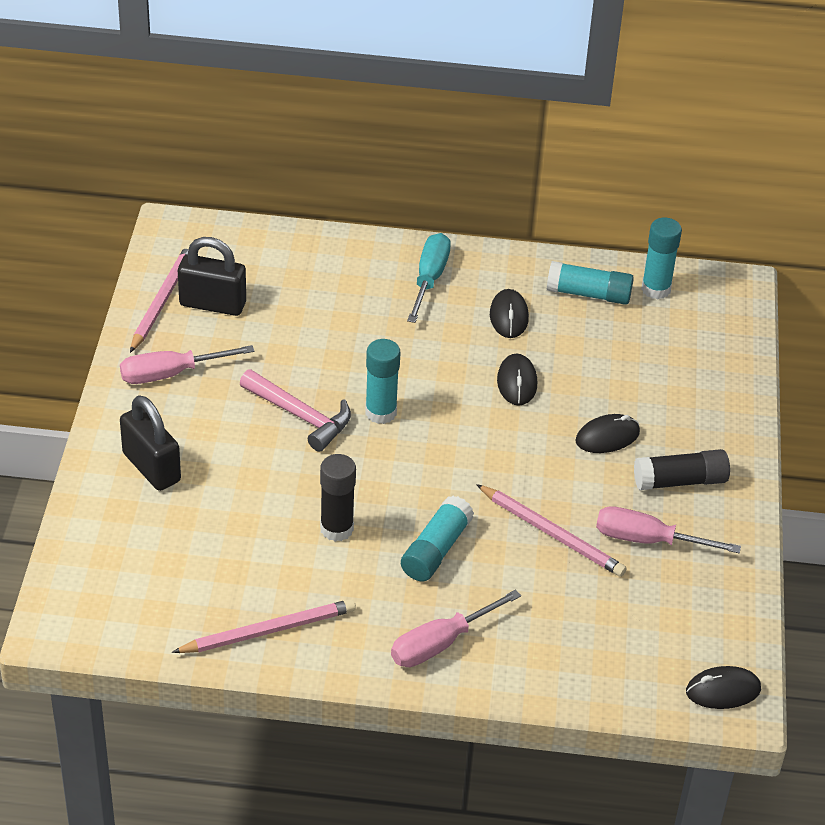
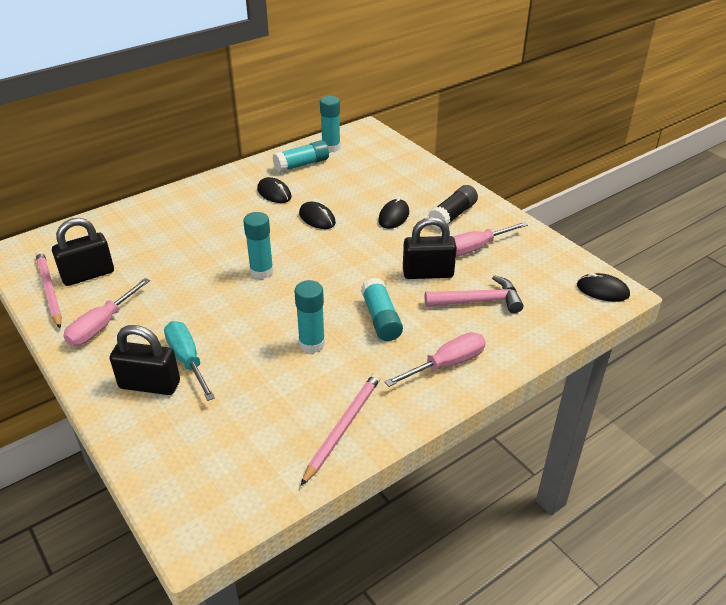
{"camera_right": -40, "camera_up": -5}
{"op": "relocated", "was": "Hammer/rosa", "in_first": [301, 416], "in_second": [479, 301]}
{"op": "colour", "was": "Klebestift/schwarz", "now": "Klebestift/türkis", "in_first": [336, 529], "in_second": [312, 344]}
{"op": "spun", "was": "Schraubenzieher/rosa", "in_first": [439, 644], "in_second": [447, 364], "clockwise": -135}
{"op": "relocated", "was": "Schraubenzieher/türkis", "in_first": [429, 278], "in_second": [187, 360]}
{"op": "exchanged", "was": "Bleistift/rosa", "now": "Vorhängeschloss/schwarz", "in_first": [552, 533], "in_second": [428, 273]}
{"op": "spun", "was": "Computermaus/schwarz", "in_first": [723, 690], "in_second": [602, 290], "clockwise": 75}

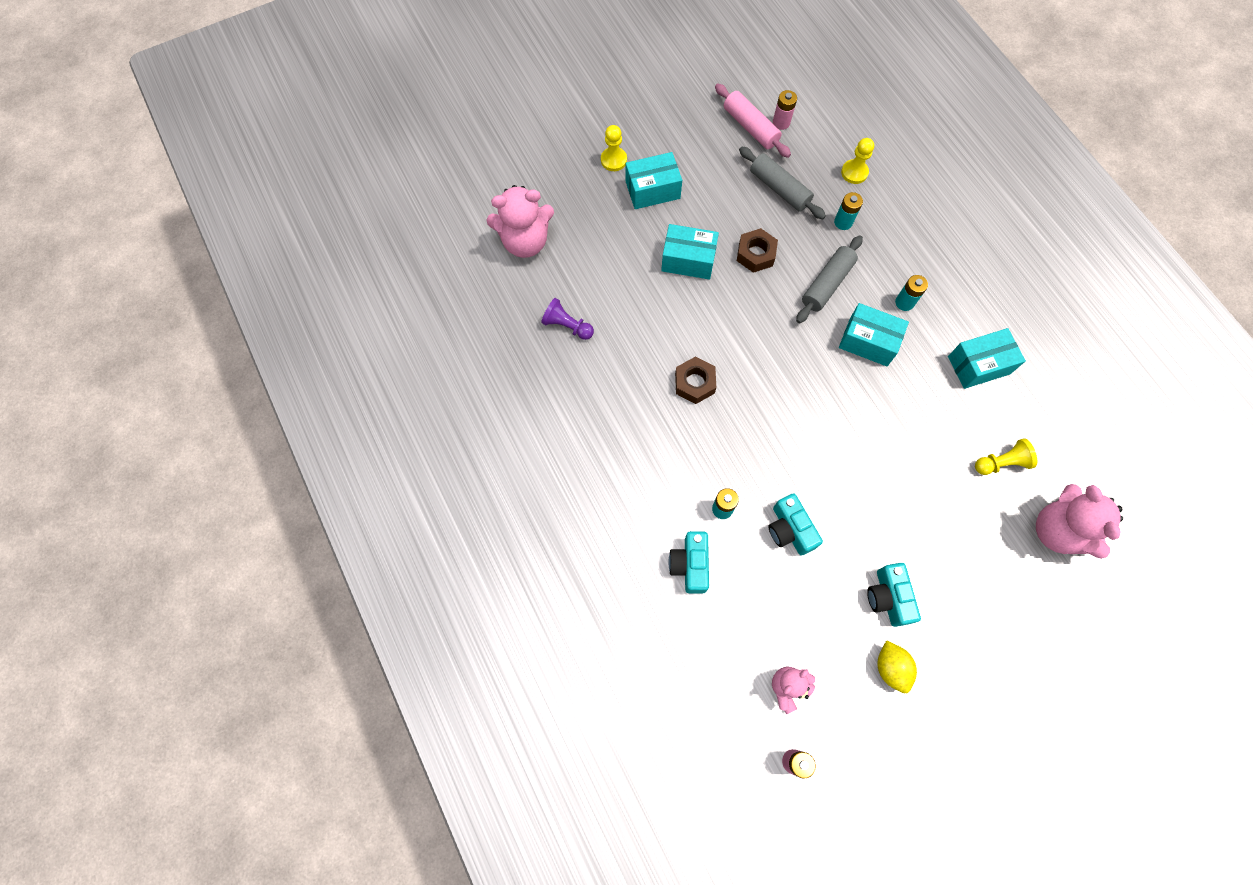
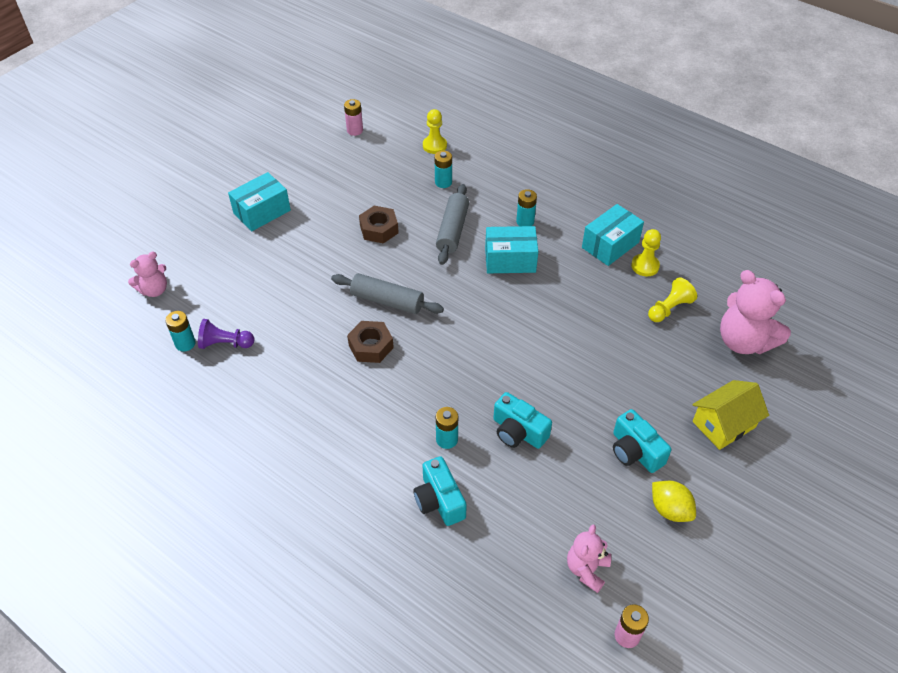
{"camera_right": -25, "camera_up": -20}
{"op": "size", "was": "Teddybär/rosa", "in_first": [525, 241], "in_second": [154, 290], "ratio": 0.58}
{"op": "relocated", "was": "Bauer/gelb", "in_first": [614, 160], "in_second": [645, 266]}
{"op": "missing", "was": "Schachtel/türkis", "in_first": [688, 260]}
{"op": "missing", "was": "Nudelholz/rosa", "in_first": [750, 127]}
{"op": "relocated", "was": "Nudelholz/grau", "in_first": [779, 189], "in_second": [387, 301]}
{"op": "appeared", "now": "Batterie/türkis", "in_second": [185, 343]}
{"op": "appeared", "now": "Haus/gelb", "in_second": [723, 424]}

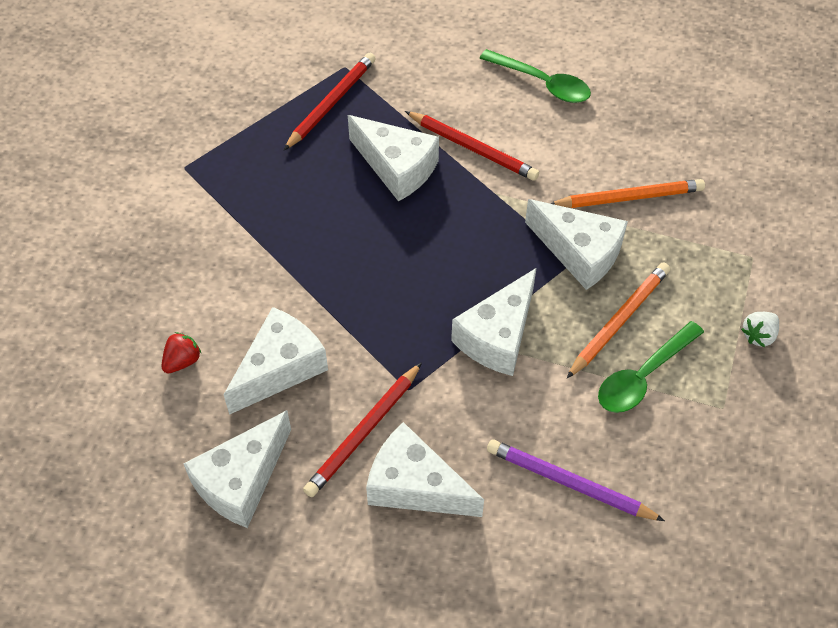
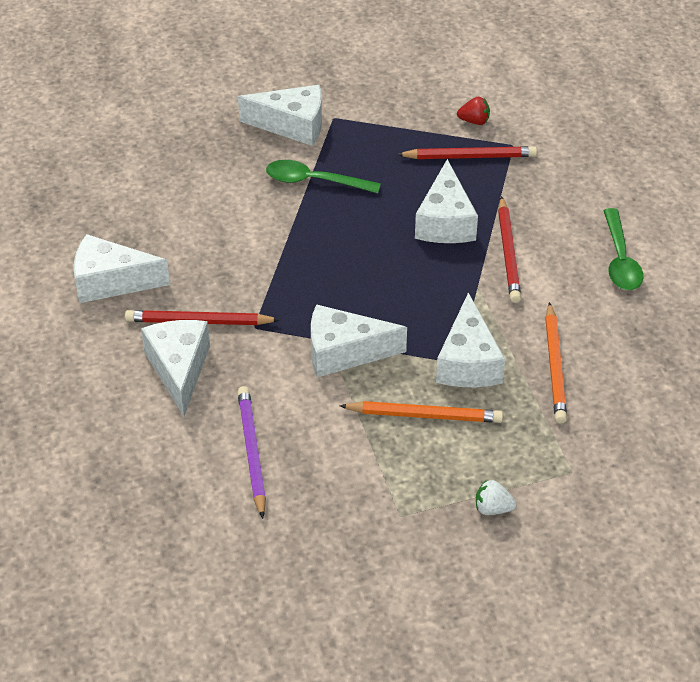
{"camera_right": 55, "camera_up": -10}
{"op": "relocated", "was": "Erdbeere/rot", "in_first": [182, 361], "in_second": [474, 121]}
{"op": "relocated", "was": "Käse/weiß", "in_first": [280, 368], "in_second": [292, 125]}
{"op": "spun", "was": "Bleistift/orange", "in_first": [629, 197], "in_second": [555, 366], "clockwise": 45}
{"op": "relocated", "was": "Löffel/grün", "in_first": [643, 376], "in_second": [314, 181]}

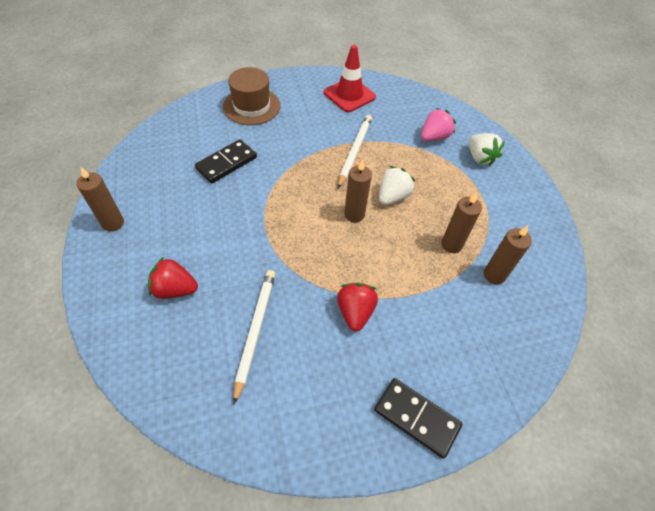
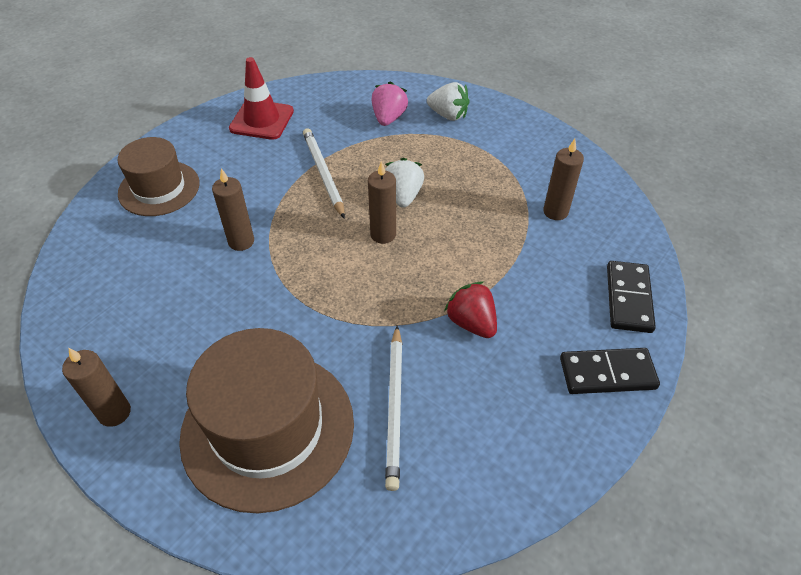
{"camera_right": -35, "camera_up": -5}
{"op": "exchanged", "was": "Erdbeere/rot", "now": "Hut/braun", "in_first": [175, 289], "in_second": [268, 428]}
{"op": "relocated", "was": "Dominostein/schwarz", "in_first": [226, 163], "in_second": [628, 298]}
{"op": "spun", "was": "Bleistift/weiß", "in_first": [255, 331], "in_second": [395, 407], "clockwise": -150}
{"op": "relocated", "was": "Kerze/braun", "in_first": [451, 245], "in_second": [241, 241]}

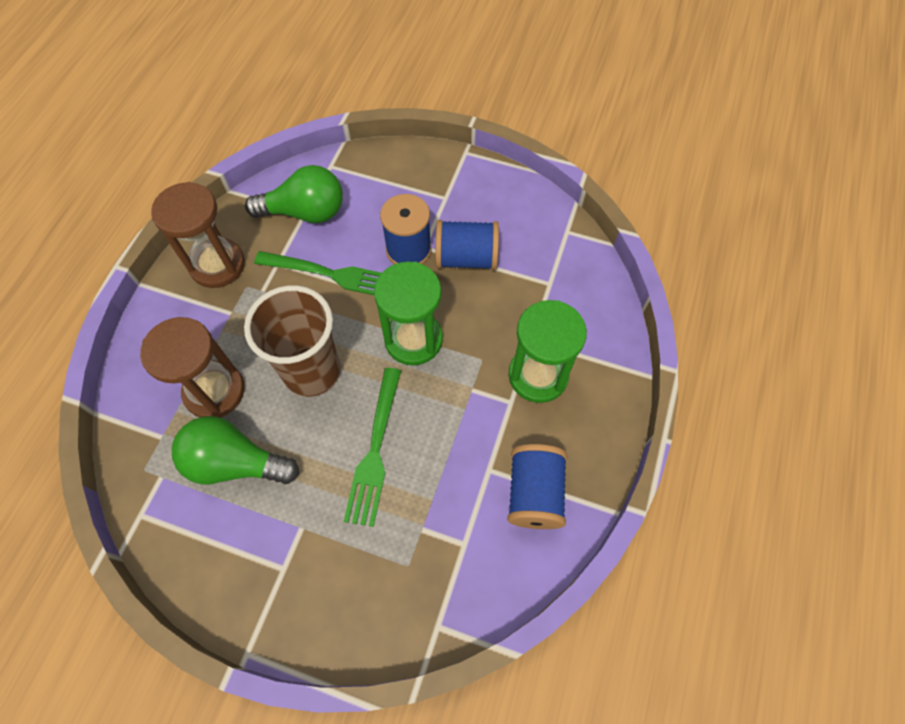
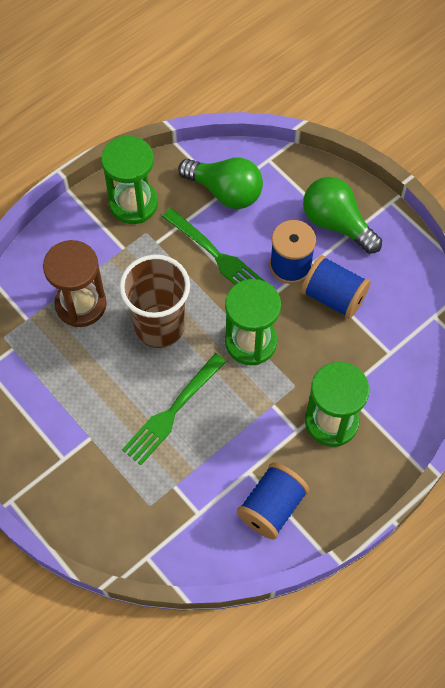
{"camera_right": 30, "camera_up": 0}
{"op": "colour", "was": "Sanduhr/braun", "now": "Sanduhr/grün", "in_first": [217, 265], "in_second": [133, 203]}
{"op": "relocated", "was": "Glühbirne/grün", "in_first": [235, 462], "in_second": [336, 223]}

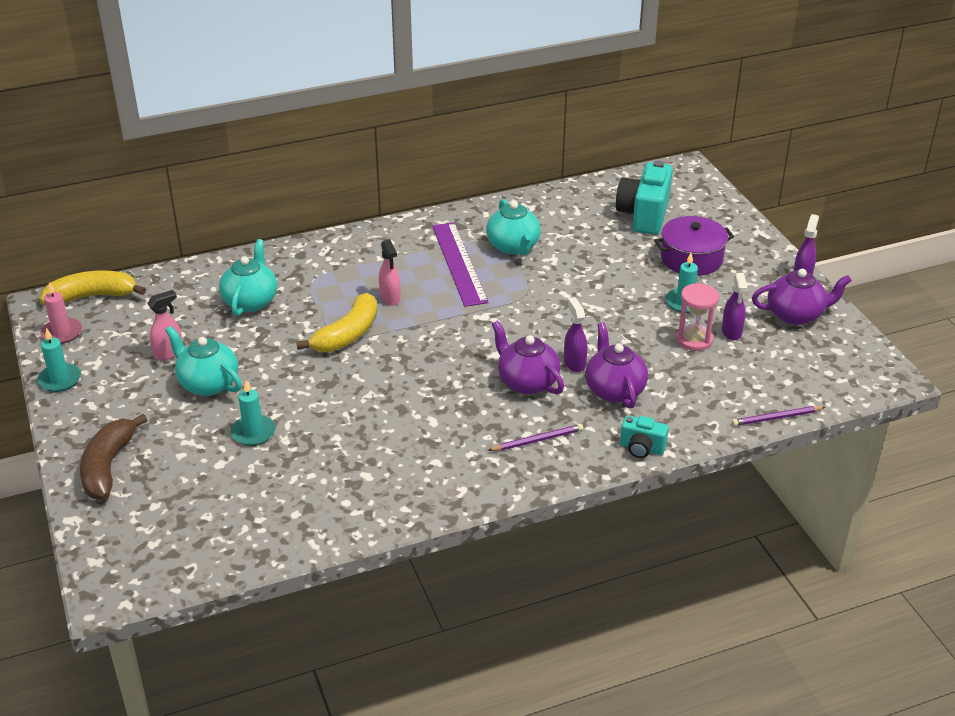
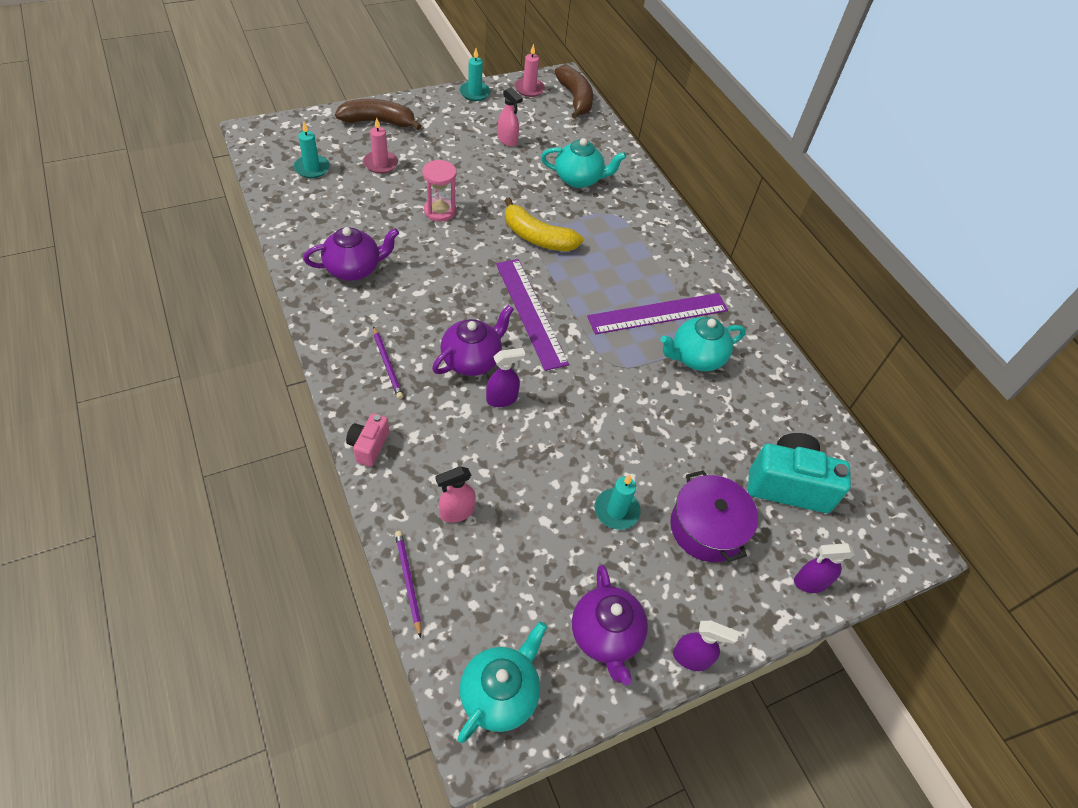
{"camera_right": 80, "camera_up": 15}
{"op": "colour", "was": "Banane/gelb", "now": "Banane/braun", "in_first": [92, 296], "in_second": [575, 99]}
{"op": "relocated", "was": "Teekanne/türkis", "in_first": [208, 384], "in_second": [500, 694]}
{"op": "relocated", "was": "Kerze/türkis", "in_first": [253, 432], "in_second": [312, 168]}
{"op": "relocated", "was": "Sprühflasche/rosa", "in_first": [390, 298], "in_second": [456, 512]}
{"op": "relocated", "was": "Teekanne/lila", "in_first": [614, 390], "in_second": [354, 269]}
{"op": "colour", "was": "Kamera/türkis", "now": "Kamera/rosa", "in_first": [641, 448], "in_second": [368, 446]}
{"op": "relocated", "was": "Sanduhr/rosa", "in_first": [694, 340], "in_second": [440, 211]}
{"op": "relocated", "was": "Sprühflasche/lila", "in_first": [731, 332], "in_second": [810, 582]}
{"op": "appeared", "now": "Kerze/rosa", "in_second": [380, 164]}
{"op": "appeared", "now": "Lineal/lila", "in_second": [530, 312]}

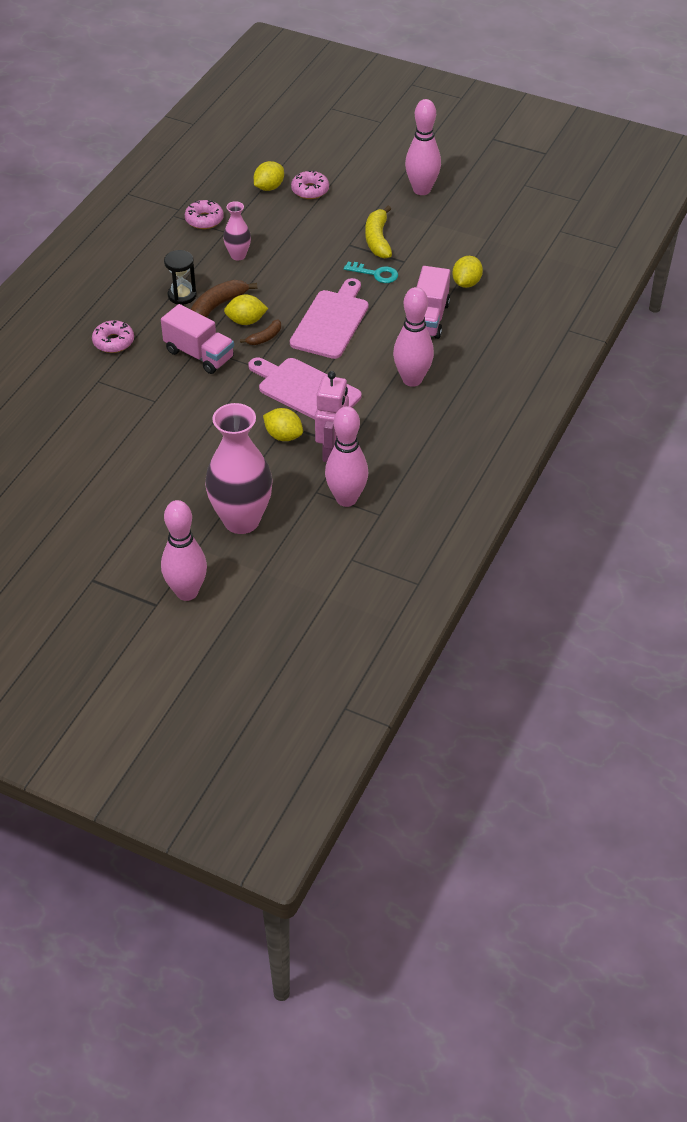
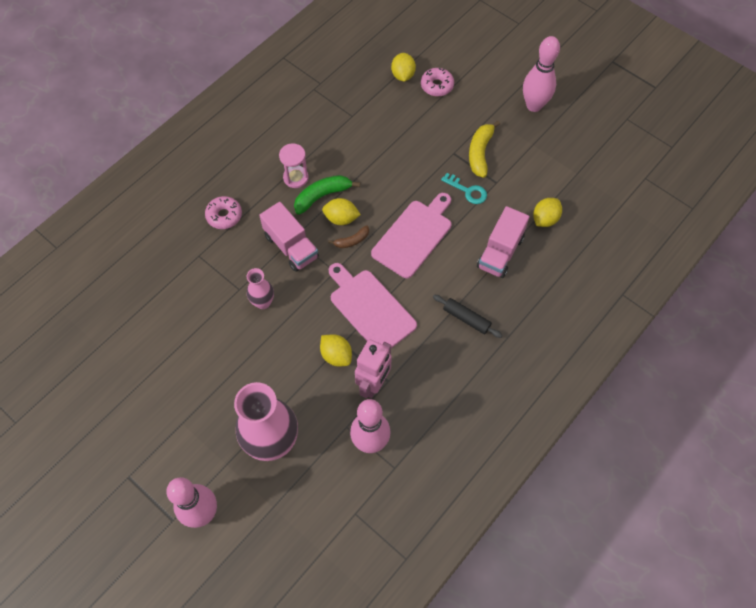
{"camera_right": 15, "camera_up": 15}
{"op": "colour", "was": "Sanduhr/schwarz", "now": "Sanduhr/rosa", "in_first": [182, 295], "in_second": [296, 178]}
{"op": "missing", "was": "Donut/rosa", "in_first": [204, 220]}
{"op": "colour", "was": "Banane/braun", "now": "Banane/grün", "in_first": [218, 306], "in_second": [322, 196]}
{"op": "relocated", "was": "Vase/rosa", "in_first": [238, 255], "in_second": [263, 302]}
{"op": "spun", "was": "Zitrone/gelb", "in_first": [269, 187], "in_second": [403, 75], "clockwise": -60}
{"op": "exchanged", "was": "Bowlingkegel/rosa", "now": "Nudelholz/schwarz", "in_first": [412, 380], "in_second": [466, 318]}

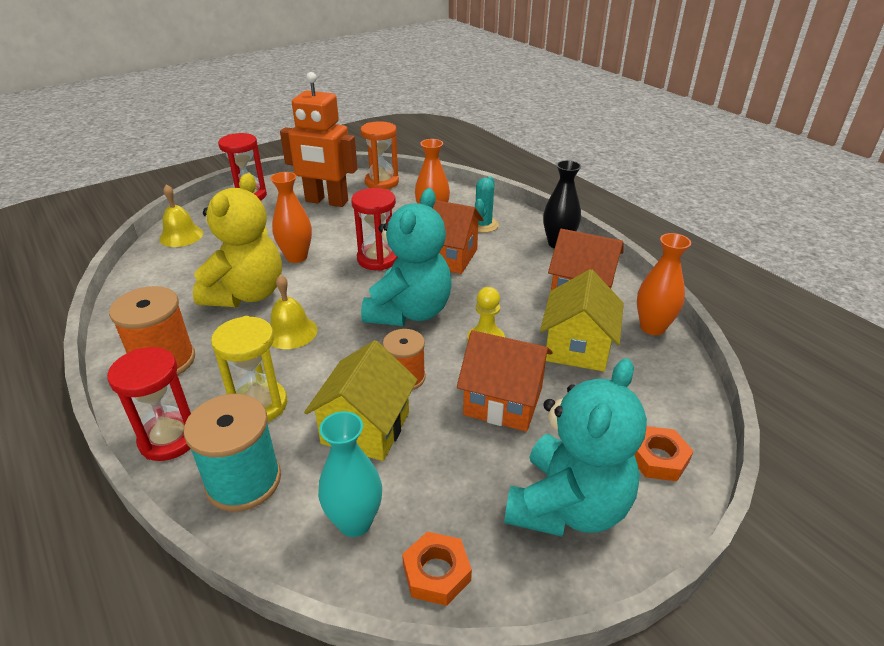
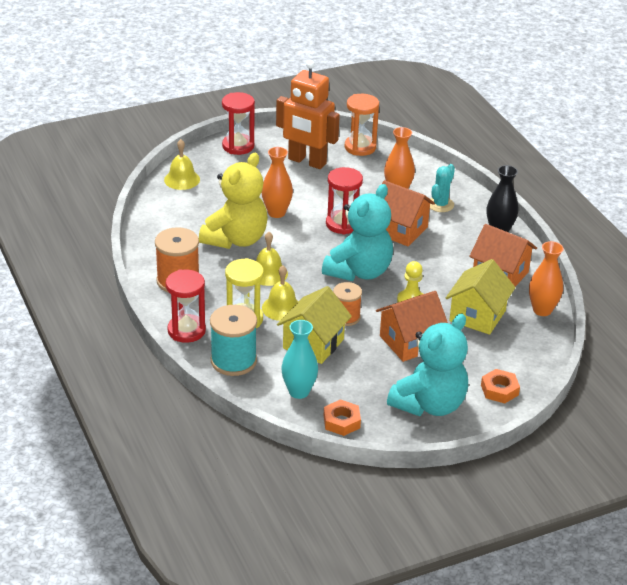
{"camera_right": 10, "camera_up": 0}
{"op": "spun", "was": "Haus/orange", "in_first": [503, 401], "in_second": [410, 342], "clockwise": -60}
{"op": "appeared", "now": "Glocke/gelb", "in_second": [281, 308]}

